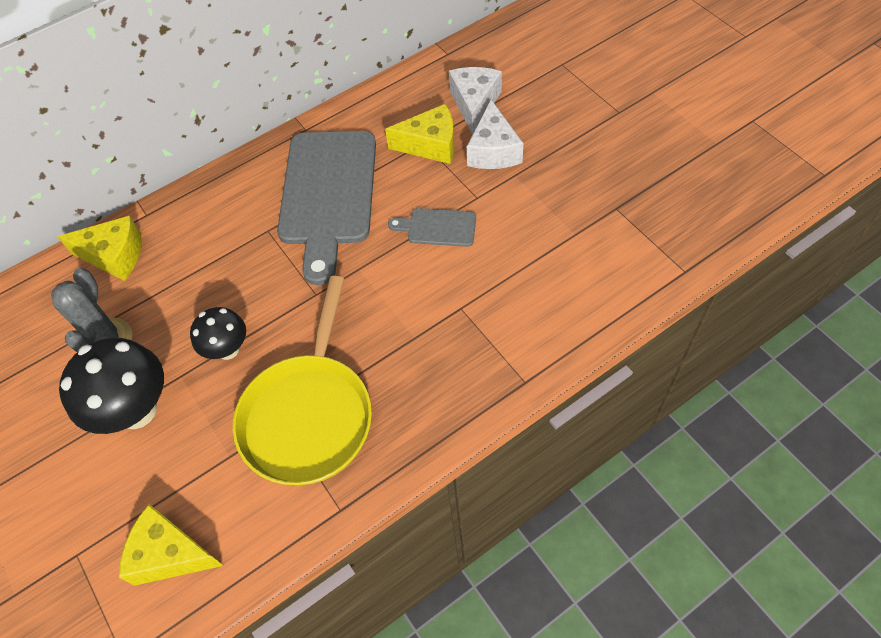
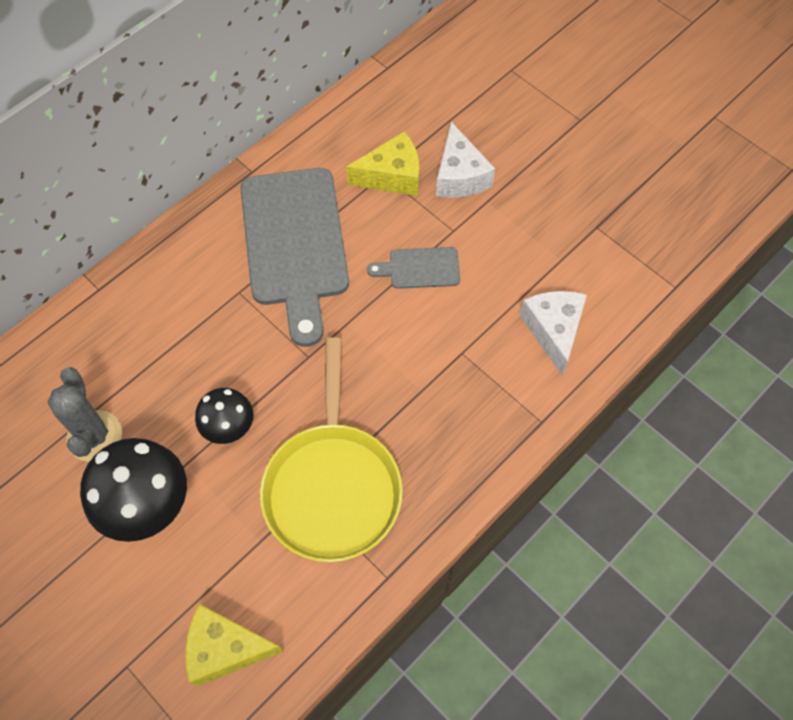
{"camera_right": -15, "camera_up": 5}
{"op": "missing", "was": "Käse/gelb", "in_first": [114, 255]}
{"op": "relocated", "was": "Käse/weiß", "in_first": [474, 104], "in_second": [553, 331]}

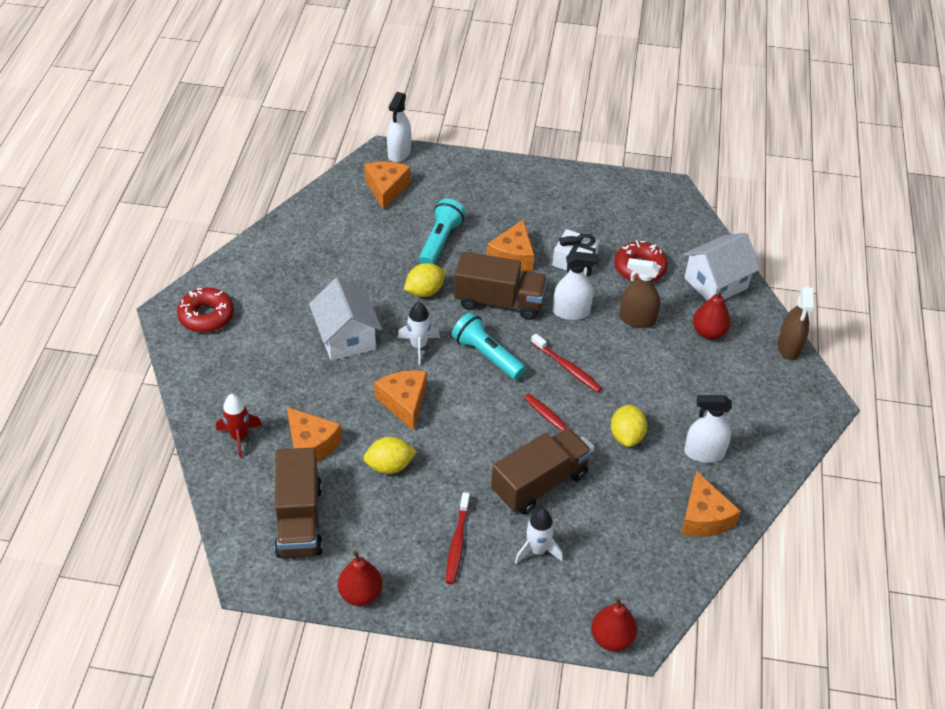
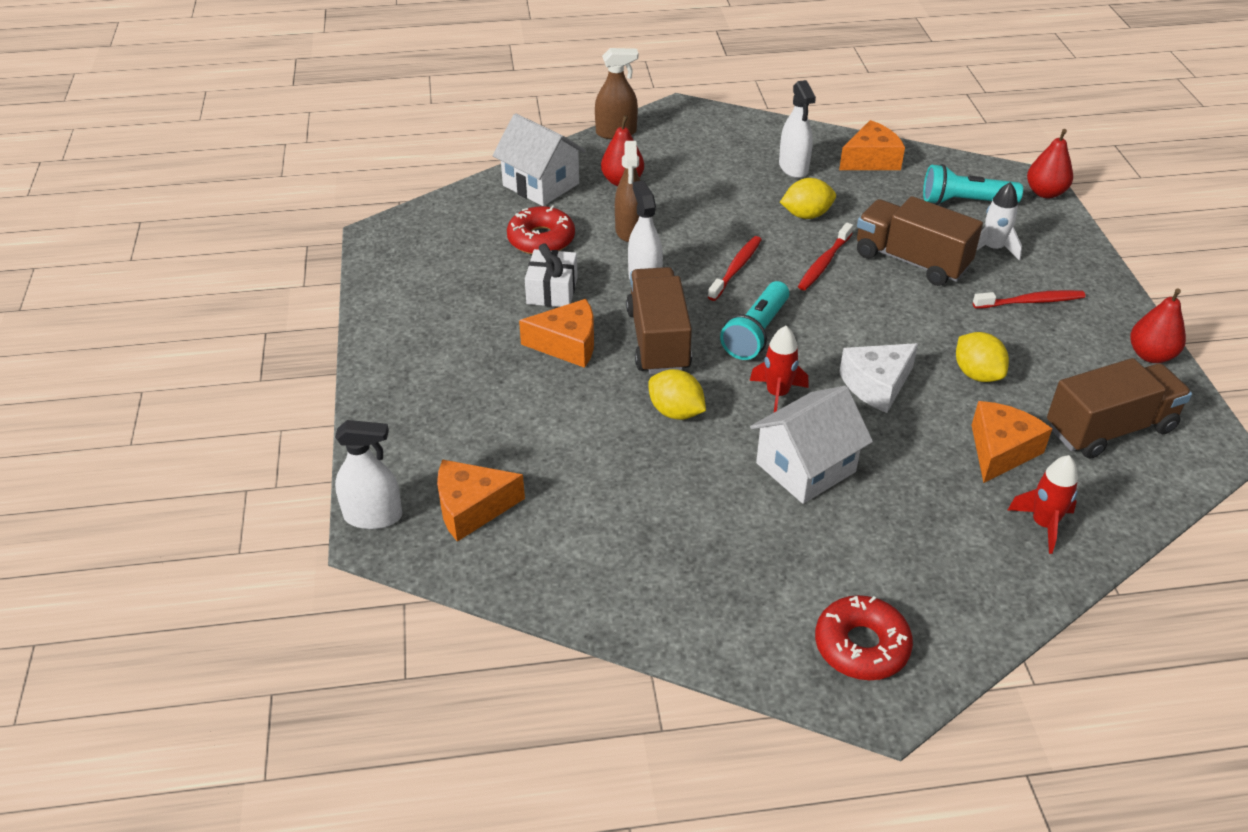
{"camera_right": -105, "camera_up": -5}
{"op": "colour", "was": "Käse/orange", "now": "Käse/weiß", "in_first": [404, 402], "in_second": [877, 385]}
{"op": "colour", "was": "Rakete/weiß", "now": "Rakete/rot", "in_first": [419, 346], "in_second": [777, 394]}
{"op": "relocated", "was": "Taschenlampe/türkis", "in_first": [440, 241], "in_second": [965, 202]}

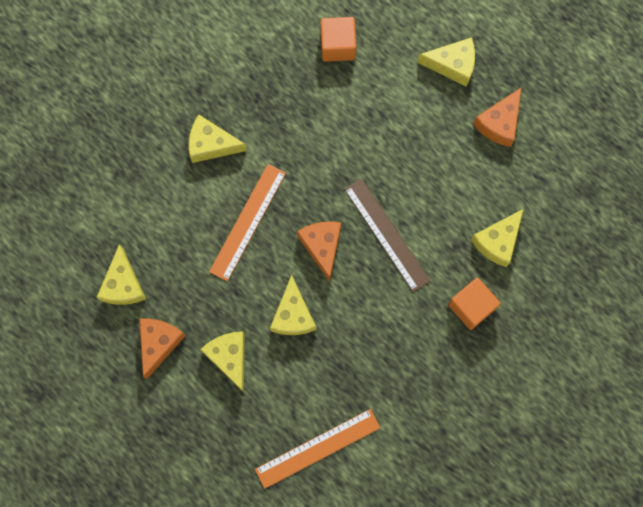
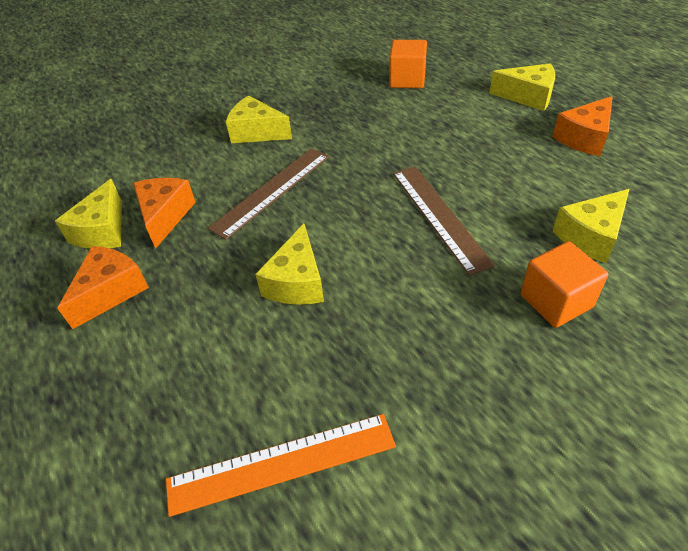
{"camera_right": 15, "camera_up": -30}
{"op": "missing", "was": "Käse/gelb", "in_first": [229, 357]}
{"op": "colour", "was": "Lineal/orange", "now": "Lineal/braun", "in_first": [248, 222], "in_second": [272, 191]}
{"op": "relocated", "was": "Käse/orange", "in_first": [322, 246], "in_second": [165, 216]}

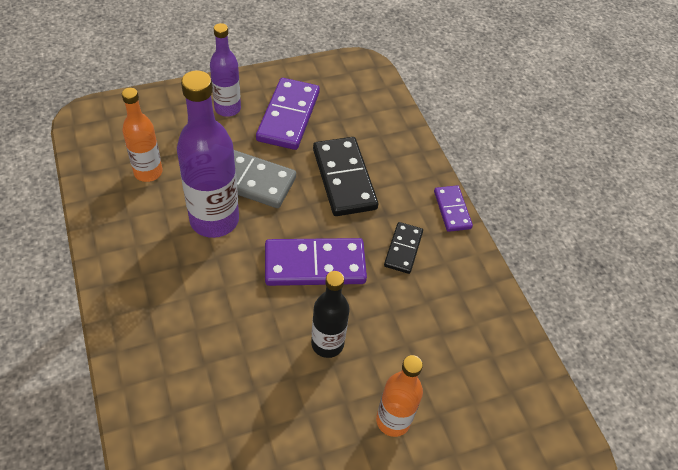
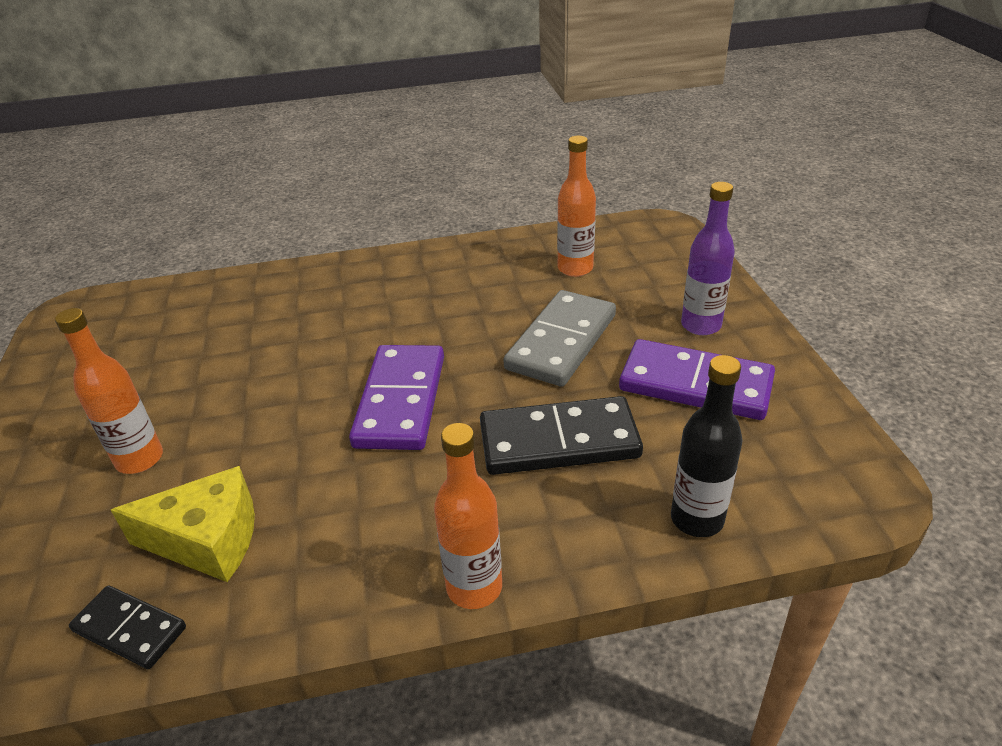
{"camera_right": 105, "camera_up": -15}
{"op": "missing", "was": "Flasche/lila", "in_first": [214, 220]}
{"op": "relocated", "was": "Flasche/schwarz", "in_first": [327, 344], "in_second": [697, 519]}
{"op": "relocated", "was": "Dominostein/schwarz", "in_first": [403, 249], "in_second": [130, 629]}
{"op": "exchanged", "was": "Dominostein/lila", "now": "Flasche/orange", "in_first": [452, 210], "in_second": [474, 587]}
{"op": "appeared", "now": "Käse/gelb", "in_second": [208, 540]}

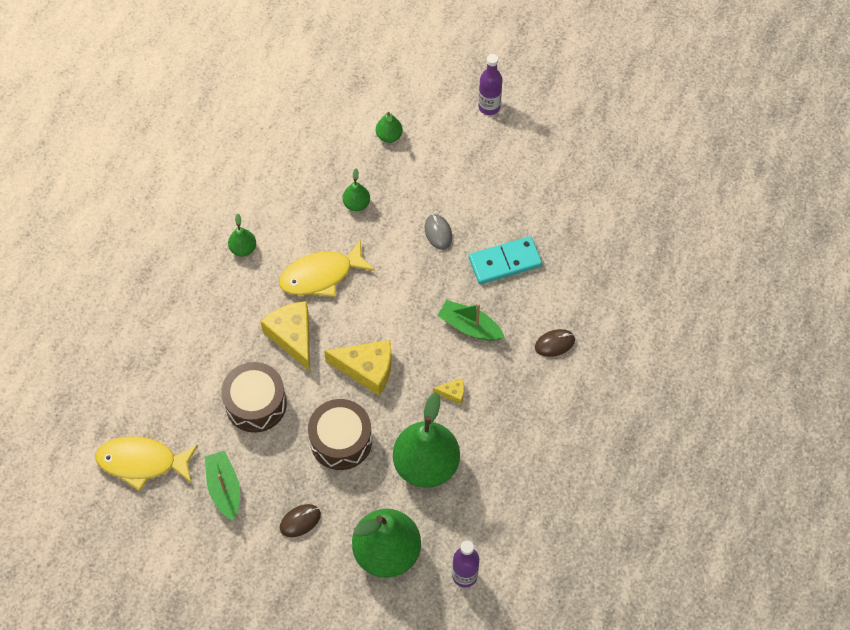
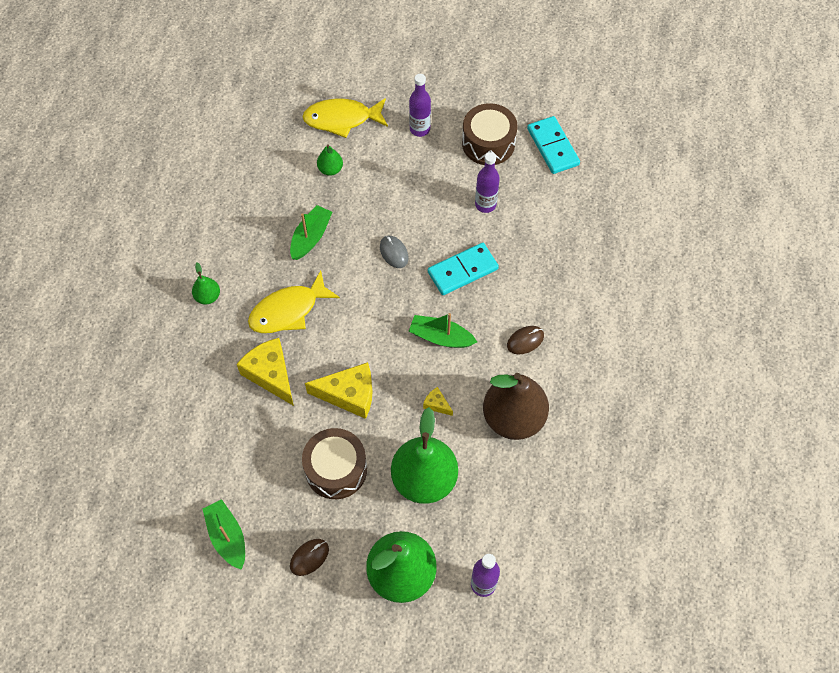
{"camera_right": -10, "camera_up": 0}
{"op": "relocated", "was": "Fisch/gelb", "in_first": [142, 462], "in_second": [342, 119]}
{"op": "relocated", "was": "Trommel/braun", "in_first": [256, 404], "in_second": [488, 143]}
{"op": "exchanged", "was": "Birne/grün", "now": "Boot/grün", "in_first": [356, 204], "in_second": [311, 237]}
{"op": "spun", "was": "Käse/gelb", "in_first": [452, 393], "in_second": [436, 404], "clockwise": -135}
{"op": "appeared", "now": "Flasche/lila", "in_second": [485, 204]}
{"op": "appeared", "now": "Birne/braun", "in_second": [513, 418]}
{"op": "appeared", "now": "Dominostein/türkis", "in_second": [552, 147]}

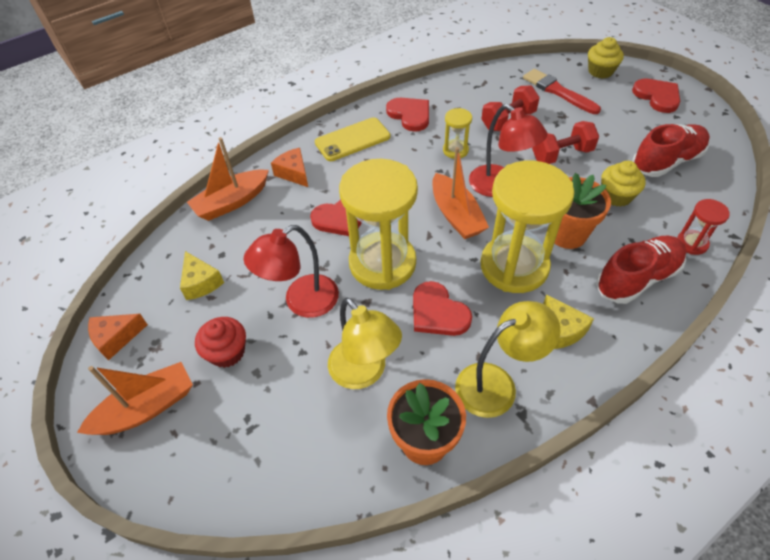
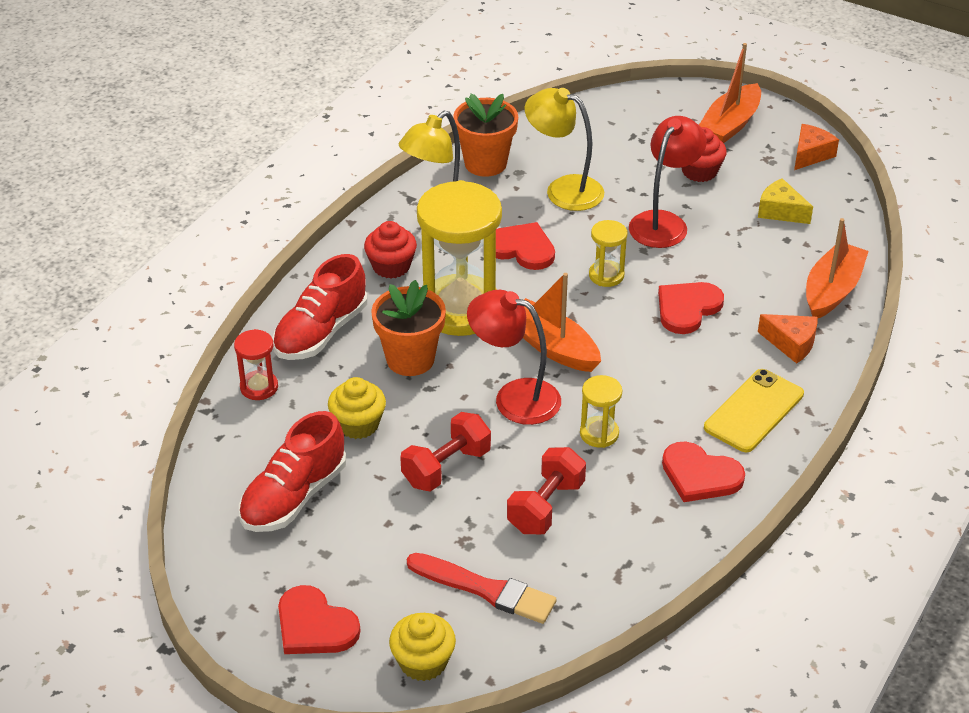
{"camera_right": 155, "camera_up": -10}
{"op": "size", "was": "Sanduhr/gelb", "in_first": [382, 263], "in_second": [606, 275], "ratio": 0.45}
{"op": "exchanged", "was": "Käse/gelb", "now": "Muffin/rot", "in_first": [562, 329], "in_second": [391, 266]}

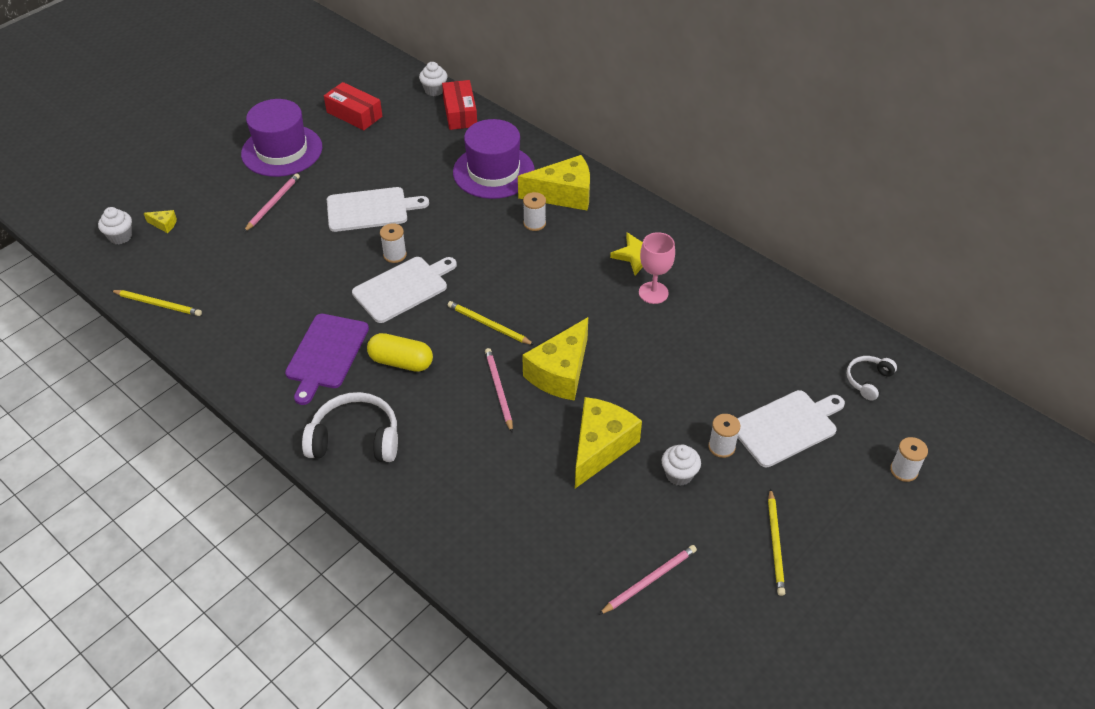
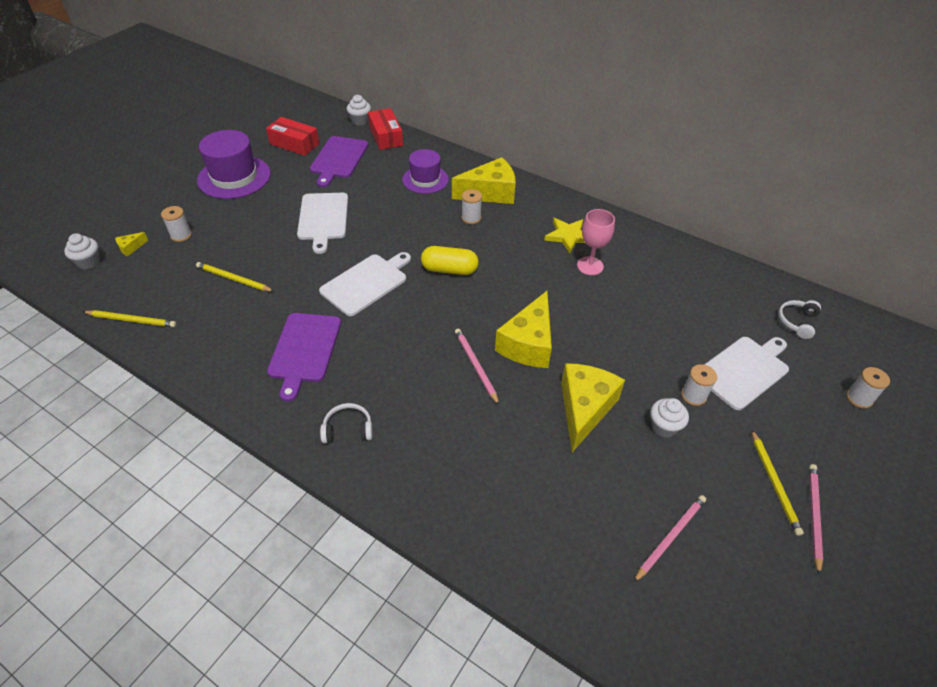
{"camera_right": -10, "camera_up": 0}
{"op": "spun", "was": "Käse/gelb", "in_first": [164, 224], "in_second": [131, 248], "clockwise": 135}
{"op": "relocated", "was": "Bleistift/rosa", "in_first": [273, 203], "in_second": [814, 516]}
{"op": "size", "was": "Kopfhörer/weiß", "in_first": [355, 439], "in_second": [348, 429], "ratio": 0.56}
{"op": "spun", "was": "Schneidebrett/weiß", "in_first": [371, 209], "in_second": [323, 218], "clockwise": 105}
{"op": "relocated", "was": "Kapsel/gelb", "in_first": [401, 362], "in_second": [449, 270]}
{"op": "relocated", "was": "Garnrolle/weiß", "in_first": [395, 255], "in_second": [181, 235]}
{"op": "relocated", "was": "Bleistift/gelb", "in_first": [488, 325], "in_second": [233, 279]}
{"op": "size", "was": "Hut/lila", "in_first": [493, 172], "in_second": [425, 179], "ratio": 0.65}
{"op": "appeared", "now": "Schneidebrett/lila", "in_second": [338, 159]}

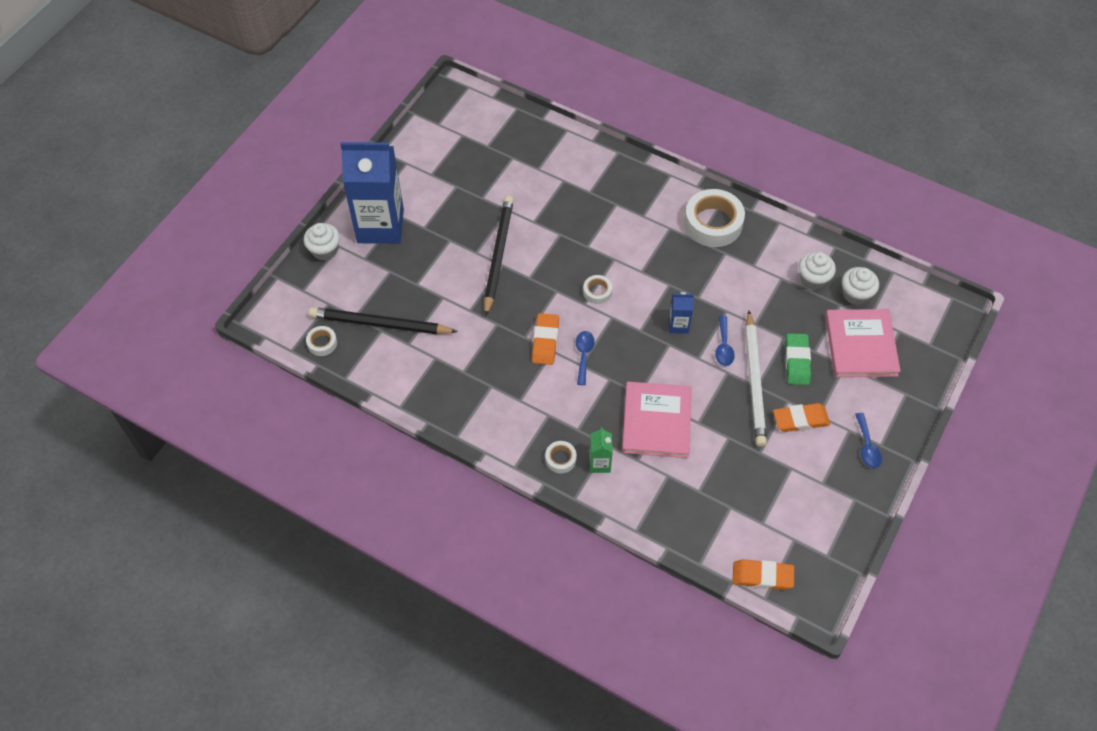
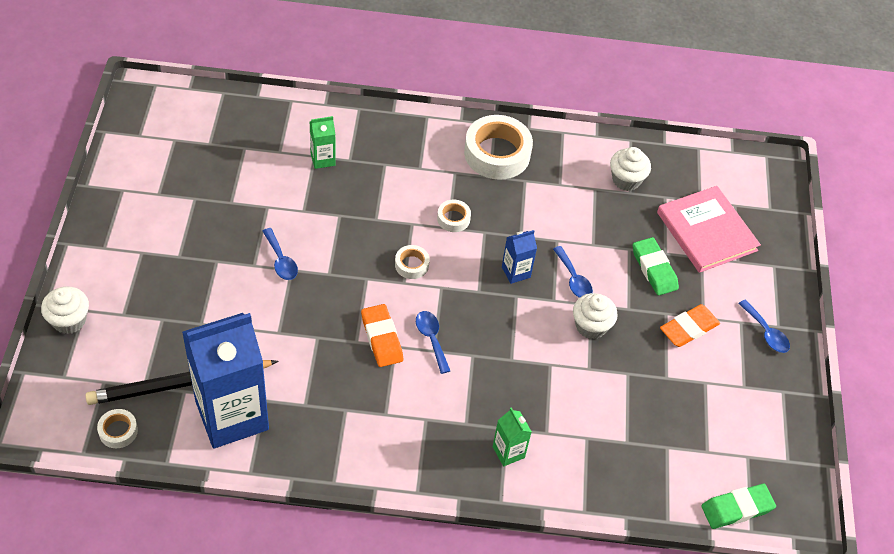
{"camera_right": -30, "camera_up": -5}
{"op": "relocated", "was": "Getränkekarton/blau", "in_first": [380, 226], "in_second": [232, 415]}
{"op": "exchanged", "was": "Bleistift/schwarz", "now": "Löffel/blau", "in_first": [498, 255], "in_second": [281, 260]}
{"op": "relocated", "was": "Klebeband/weiß", "in_first": [560, 459], "in_second": [453, 219]}
{"op": "missing", "was": "Buch/rosa", "in_first": [656, 421]}
{"op": "colour", "was": "Radiergummi/orange", "now": "Radiergummi/grün", "in_first": [762, 576], "in_second": [737, 508]}
{"op": "missing", "was": "Bleistift/weiß", "in_first": [755, 381]}
{"op": "relocated", "was": "Muffin/weiß", "in_first": [855, 294], "in_second": [591, 326]}
{"op": "appeared", "now": "Getränkekarton/grün", "in_second": [322, 159]}

